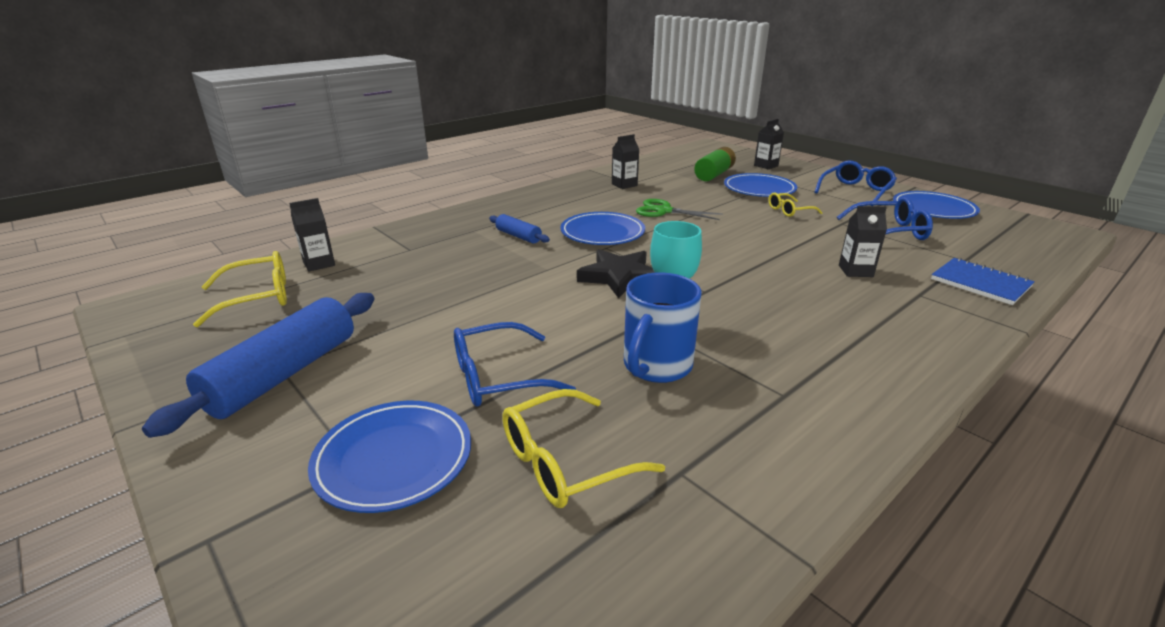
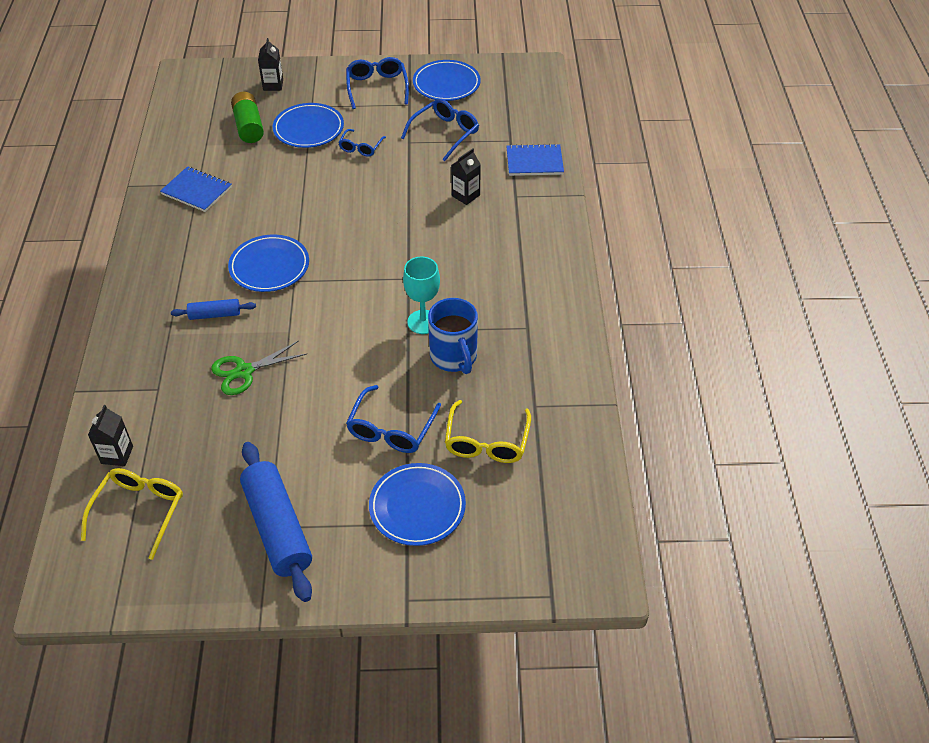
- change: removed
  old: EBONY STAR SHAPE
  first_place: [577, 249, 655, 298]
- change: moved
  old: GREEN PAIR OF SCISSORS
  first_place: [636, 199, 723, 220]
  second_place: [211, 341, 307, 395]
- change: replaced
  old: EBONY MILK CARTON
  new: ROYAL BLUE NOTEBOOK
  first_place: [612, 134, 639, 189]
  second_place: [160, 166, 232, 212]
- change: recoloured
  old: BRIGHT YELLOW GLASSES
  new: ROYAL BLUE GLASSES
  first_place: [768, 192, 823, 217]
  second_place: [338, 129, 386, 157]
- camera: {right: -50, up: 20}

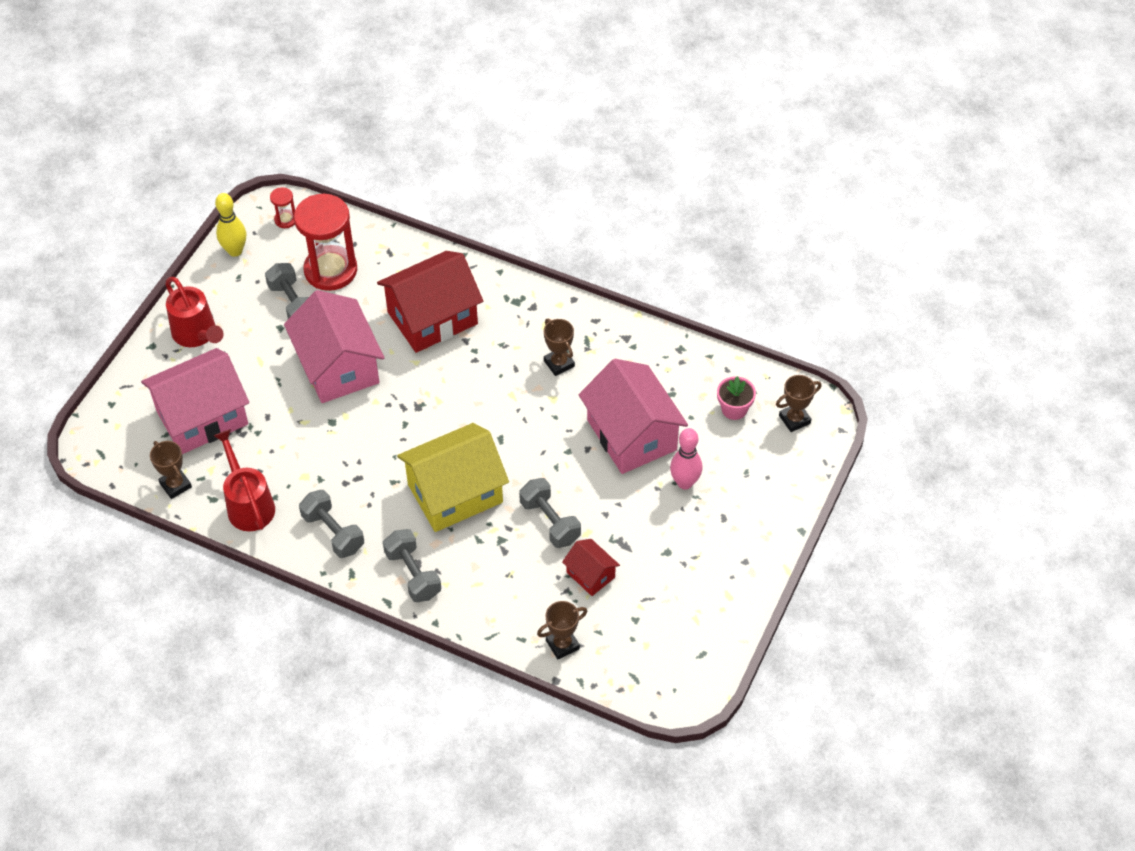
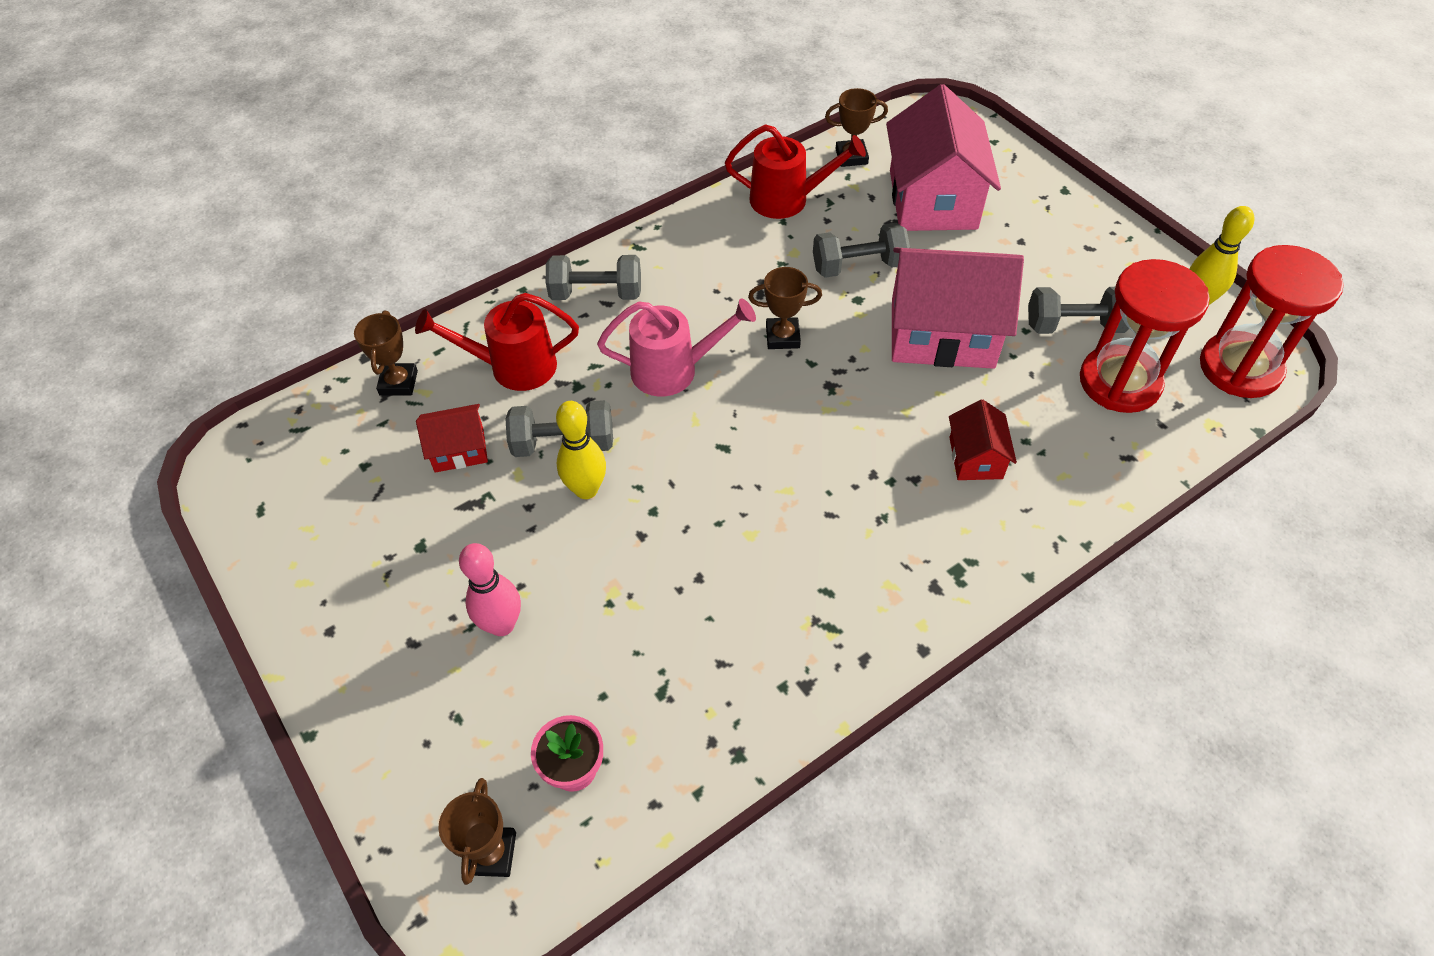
- change: removed
  old: ROSY COTTAGE
  first_place: [579, 359, 688, 474]
- change: added
  new: BRIGHT YELLOW SKITTLE
  second_place: [556, 401, 606, 499]
- change: moved
  old: RED WATERING CAN
  first_place: [165, 277, 224, 347]
  second_place: [415, 293, 579, 391]
- change: moved
  old: GREY FREE WEIGHT
  first_place: [299, 490, 364, 558]
  second_place: [813, 223, 910, 278]
- change: moved
  old: BROWN PRIZE CUP
  first_place: [544, 319, 575, 376]
  second_place: [748, 267, 822, 349]
- change: replaced
  old: BRIGHT YELLOW COTTAGE
  new: ROSY WATERING CAN
  first_place: [397, 423, 509, 532]
  second_place: [597, 299, 756, 396]
- change: resized
  old: RED SAND TIMER
  first_place: [270, 187, 295, 228]
  second_place: [1200, 245, 1344, 398]
  factor: 2.31
- change: resized
  old: RED COTTAGE
  first_place: [377, 251, 483, 353]
  second_place: [949, 400, 1017, 480]
  factor: 0.48
- camera: {right: 120, up: 0}

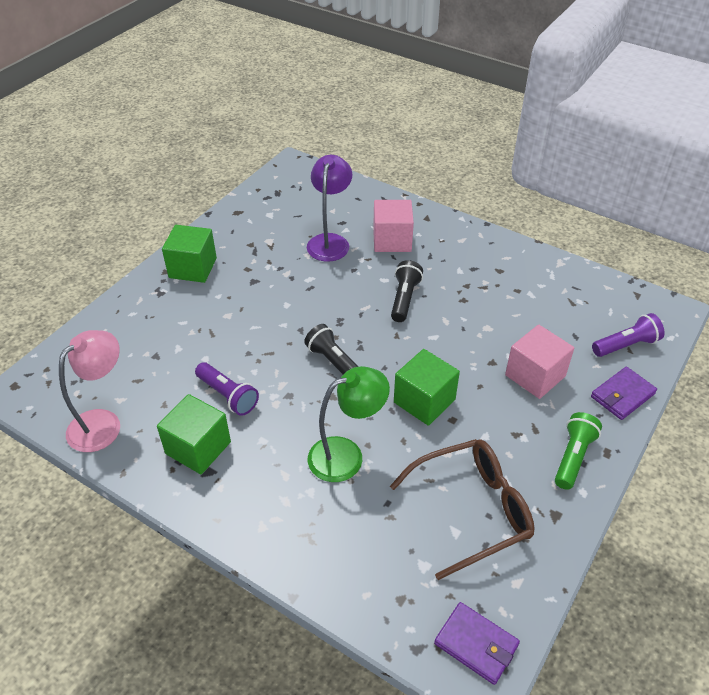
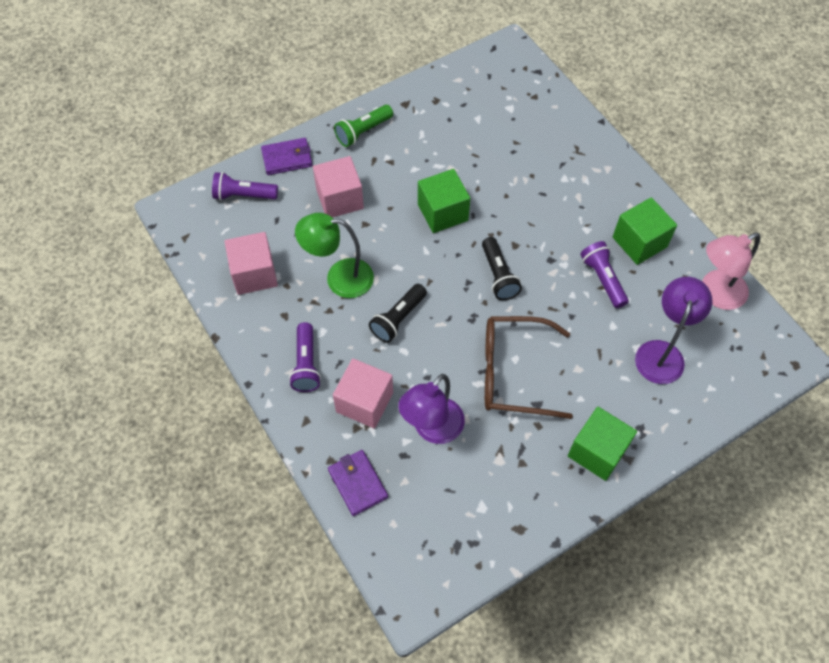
- change: added
  new: ROSY CUBE
  second_place: [224, 232, 278, 295]
- change: added
  new: VIOLET FLASHLIGHT
  second_place: [289, 322, 321, 392]
- change: added
  new: VIOLET DESK LAMP
  second_place: [635, 277, 712, 384]
- change: moved
  old: GREEN DESK LAMP
  first_place: [308, 366, 390, 482]
  second_place: [295, 213, 374, 298]
- change: moved
  old: BROWN GLASSES
  first_place: [390, 439, 535, 580]
  second_place: [485, 316, 573, 419]
- change: moved
  old: VIOLET BILLFOLD
  first_place: [434, 602, 520, 685]
  second_place: [328, 450, 388, 516]
- camera: {right: -155, up: 15}

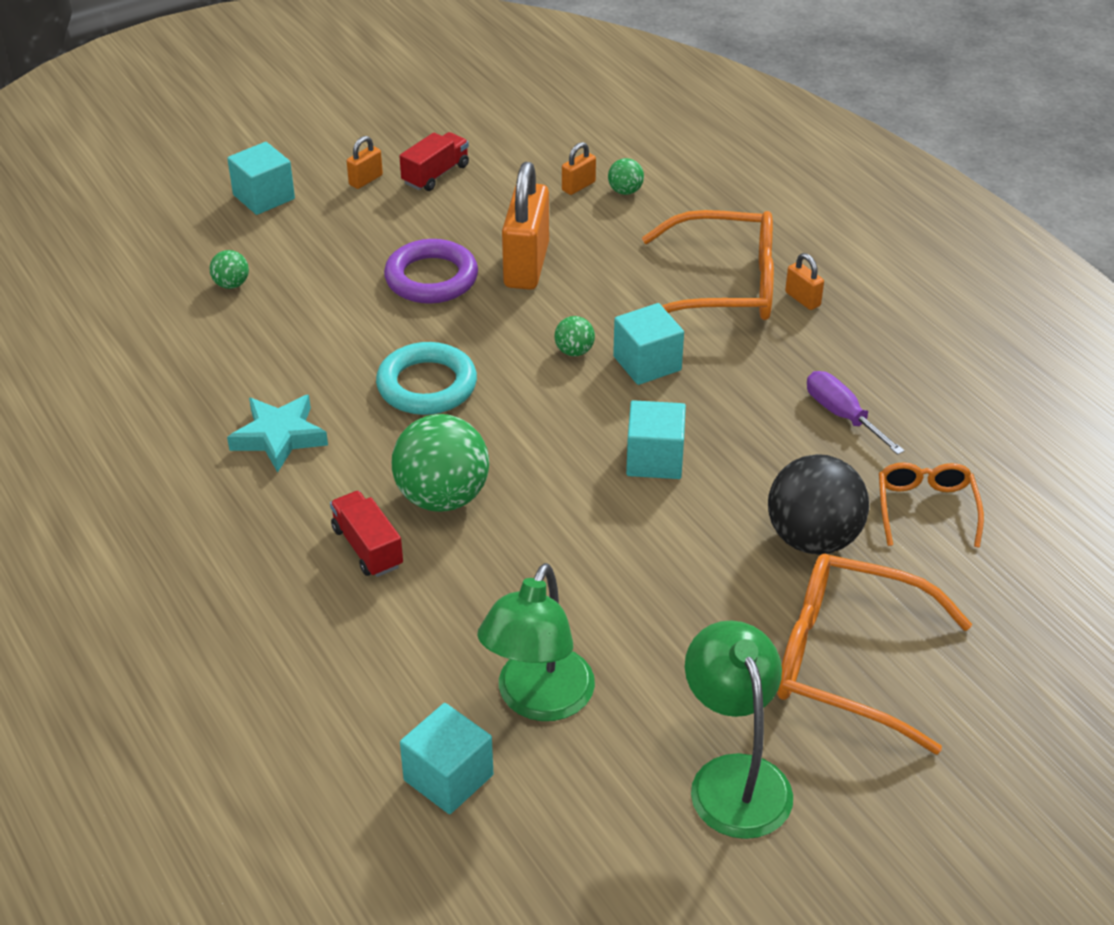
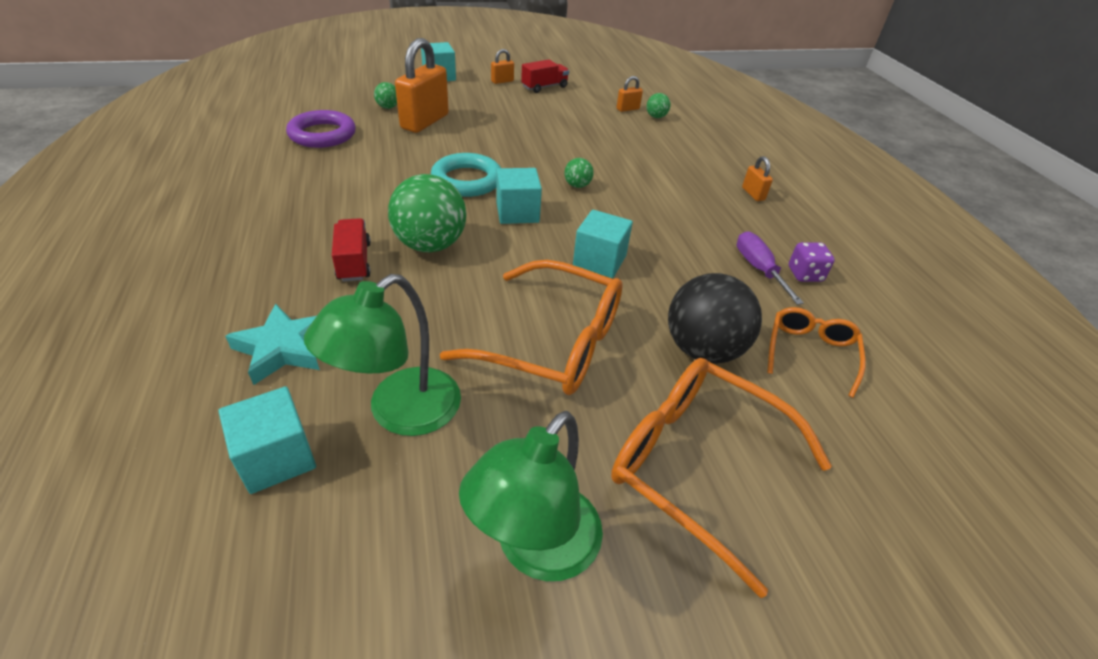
- change: added
  new: VIOLET DICE
  second_place: [789, 242, 835, 282]
- change: moved
  old: AQUA STAR SHAPE
  first_place: [227, 395, 328, 472]
  second_place: [225, 303, 320, 385]
- change: moved
  old: VIOLET RING
  first_place: [384, 239, 478, 304]
  second_place: [286, 110, 356, 148]
- change: moved
  old: ORANGE-COLOURED PADLOCK
  first_place: [502, 162, 549, 290]
  second_place: [395, 38, 449, 133]
- change: moved
  old: AQUA CUBE
  first_place: [613, 303, 684, 385]
  second_place: [497, 168, 542, 224]
- change: moved
  old: ORANGE-COLOURED GLASSES
  first_place: [642, 210, 774, 320]
  second_place: [440, 260, 623, 395]
- change: turned
  old: GREEN DESK LAMP
  first_place: [685, 620, 793, 839]
  second_place: [459, 411, 603, 581]
  degrees: -150
- camera: {right: 15, up: 0}

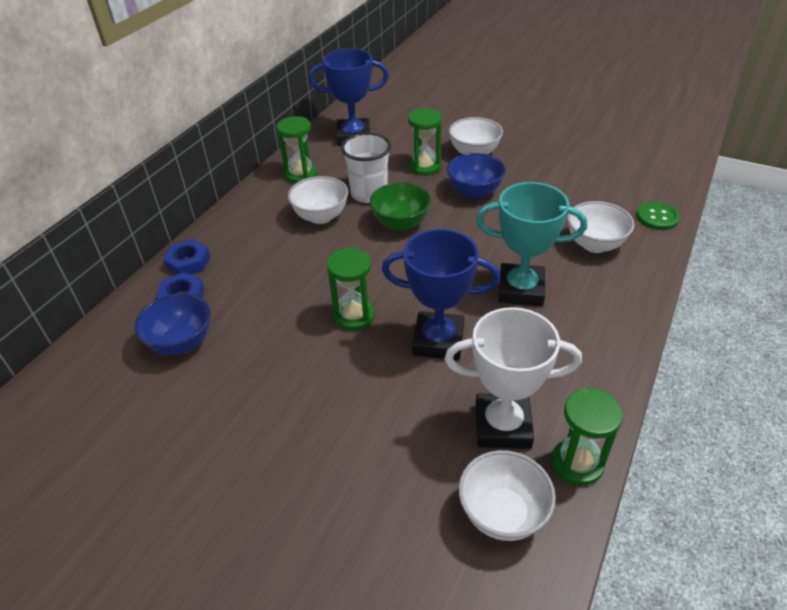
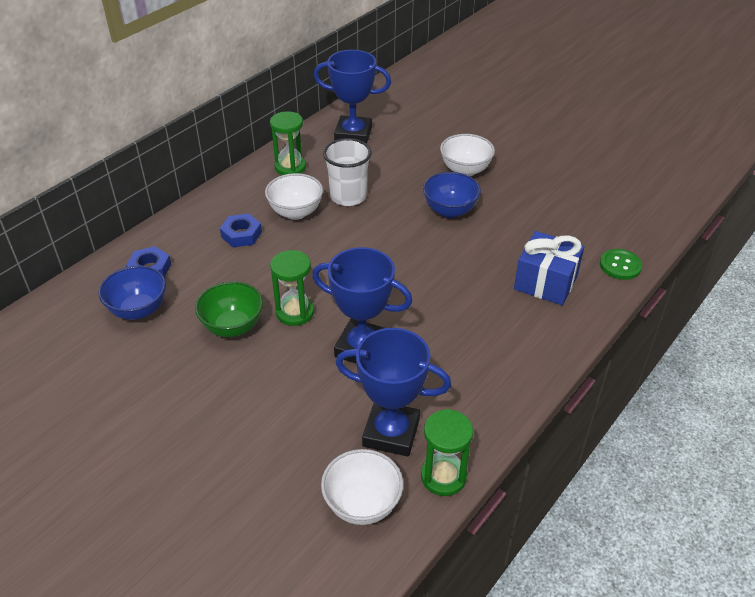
- change: removed
  old: GREEN SAND TIMER
  first_place: [408, 108, 442, 176]
- change: removed
  old: AQUA PRIZE CUP
  first_place: [476, 182, 587, 306]
- change: moved
  old: ROYAL BLUE NUT
  first_place: [163, 239, 210, 275]
  second_place: [220, 214, 262, 247]
- change: moved
  old: GREEN DEEP DISH
  first_place: [370, 182, 431, 231]
  second_place: [195, 281, 263, 337]
- change: replaced
  old: SNOW-WHITE DEEP DISH
  new: ROYAL BLUE PRESENT
  first_place: [567, 201, 635, 253]
  second_place: [514, 231, 584, 305]
- change: recoloured
  old: SNOW-WHITE PRIZE CUP
  new: ROYAL BLUE PRIZE CUP
  first_place: [445, 307, 582, 449]
  second_place: [336, 328, 451, 457]
- camera: {right: 10, up: 0}

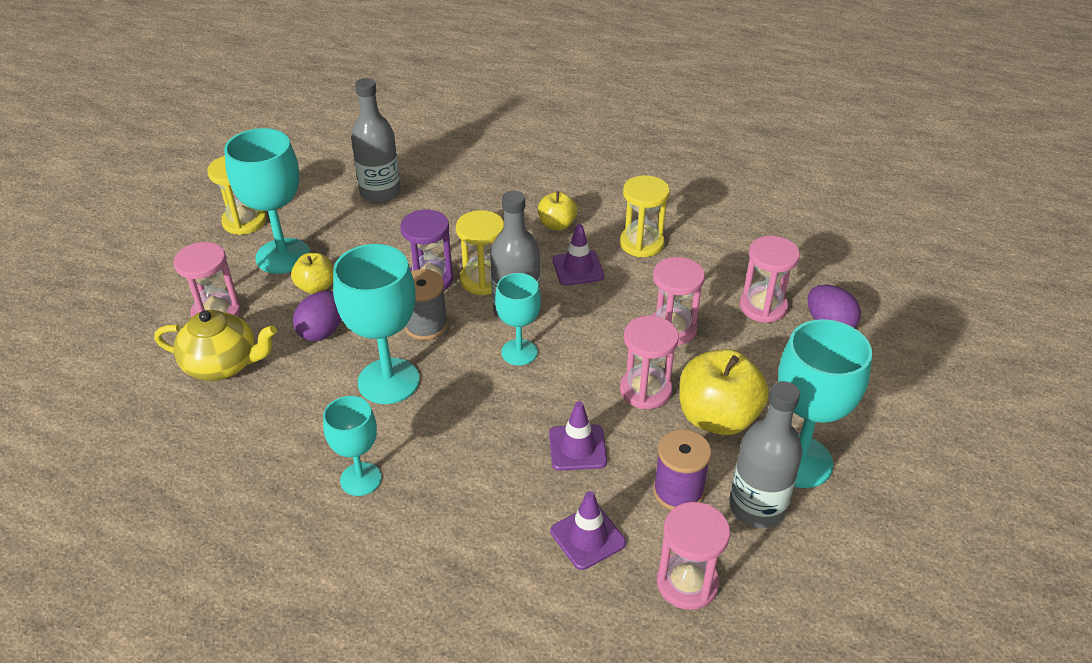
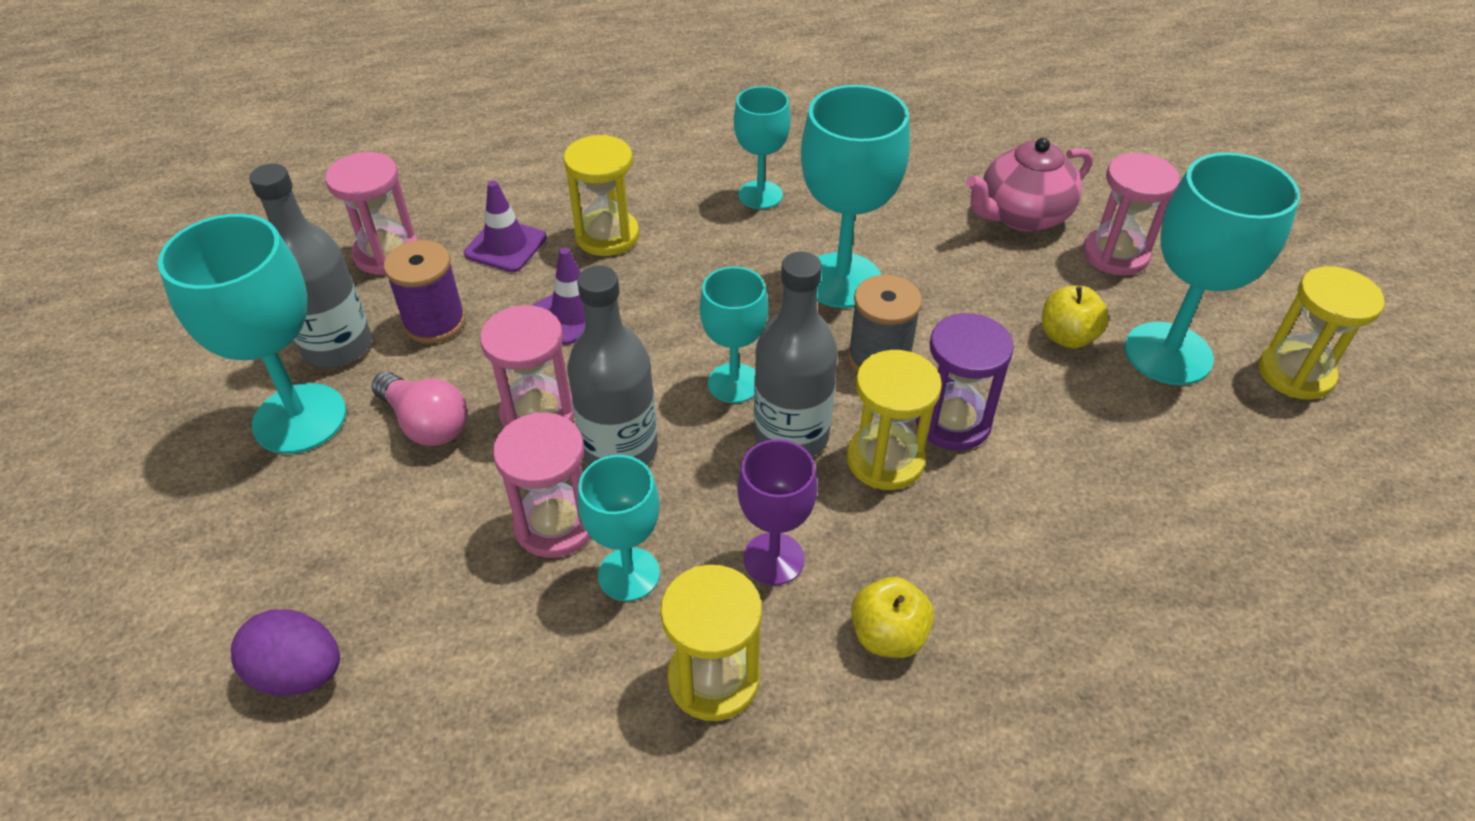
- change: removed
  old: VIOLET EGG SHAPE
  first_place: [293, 291, 341, 341]
- change: removed
  old: ROSY SAND TIMER
  first_place: [740, 236, 800, 323]
- change: added
  new: BRIGHT YELLOW SAND TIMER
  second_place: [563, 135, 639, 256]
- change: added
  new: AQUA GOBLET
  second_place: [578, 455, 660, 601]
- change: moved
  old: GREY DRINK BOTTLE
  first_place: [351, 78, 401, 203]
  second_place: [567, 266, 658, 465]
- change: replaced
  old: VIOLET TRAFFIC CONE
  new: VIOLET GOBLET
  first_place: [553, 224, 605, 286]
  second_place: [737, 439, 818, 585]
- change: replaced
  old: BRIGHT YELLOW APPLE
  new: ROSY LIGHTBULB
  first_place: [679, 349, 768, 435]
  second_place: [371, 372, 467, 446]
- change: recoloured
  old: BRIGHT YELLOW TEAPOT
  new: ROSY TEAPOT
  first_place: [154, 310, 277, 381]
  second_place: [966, 138, 1093, 232]
- camera: {right: 145, up: 5}

